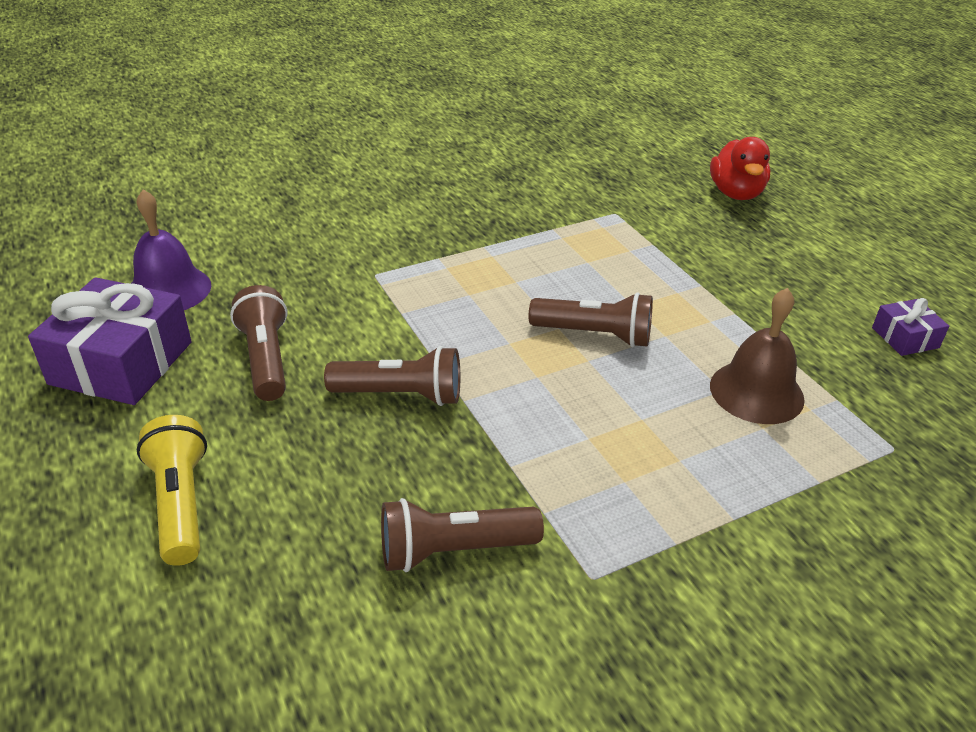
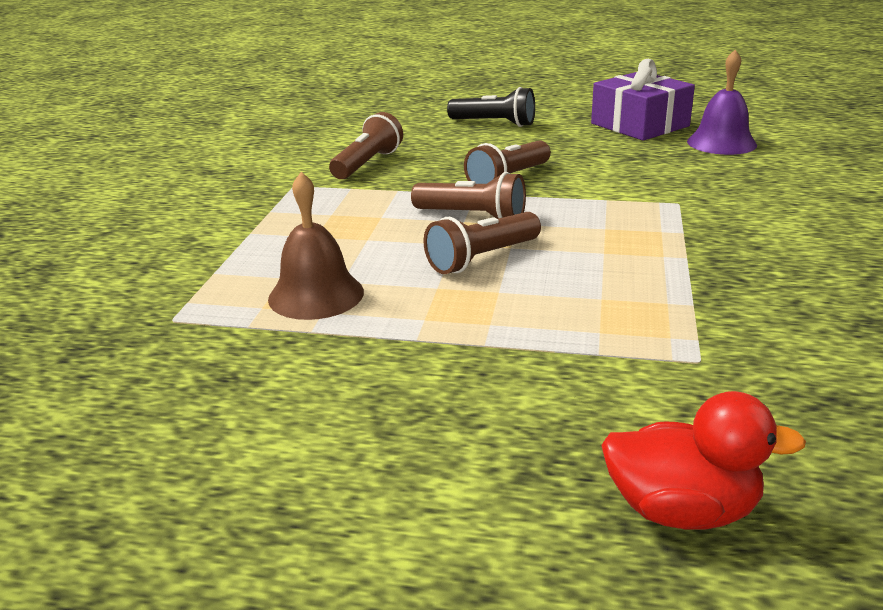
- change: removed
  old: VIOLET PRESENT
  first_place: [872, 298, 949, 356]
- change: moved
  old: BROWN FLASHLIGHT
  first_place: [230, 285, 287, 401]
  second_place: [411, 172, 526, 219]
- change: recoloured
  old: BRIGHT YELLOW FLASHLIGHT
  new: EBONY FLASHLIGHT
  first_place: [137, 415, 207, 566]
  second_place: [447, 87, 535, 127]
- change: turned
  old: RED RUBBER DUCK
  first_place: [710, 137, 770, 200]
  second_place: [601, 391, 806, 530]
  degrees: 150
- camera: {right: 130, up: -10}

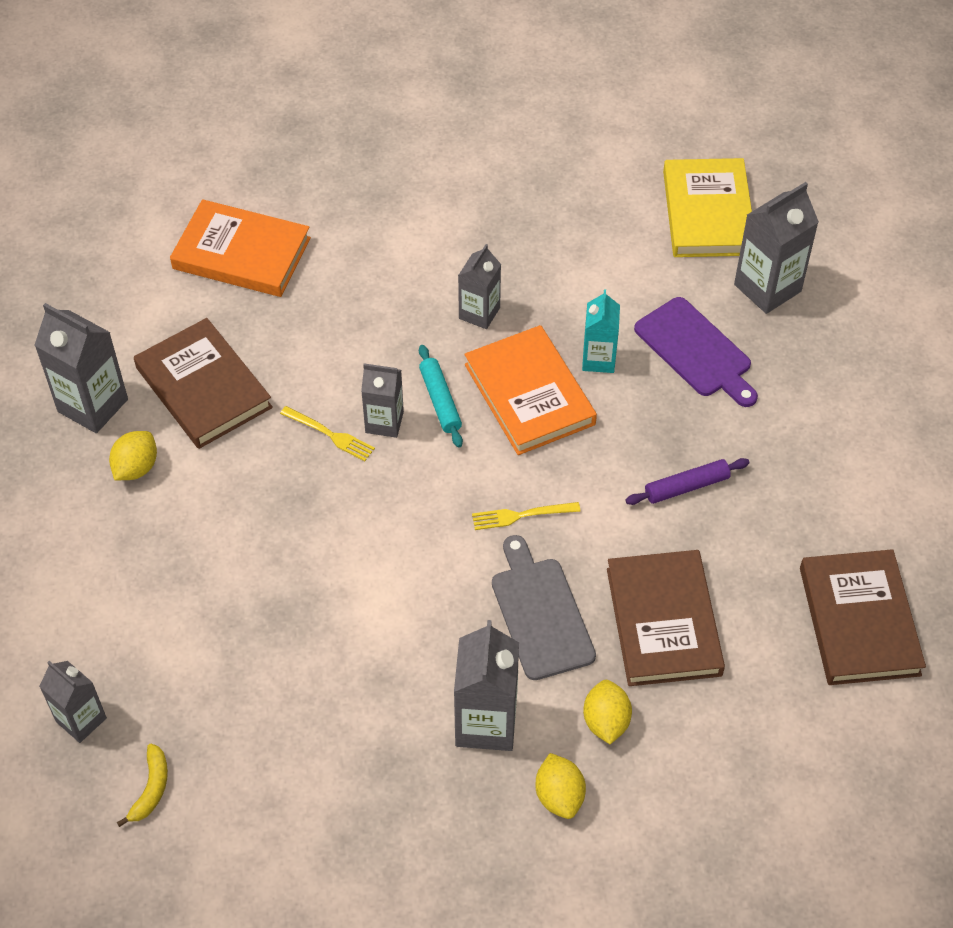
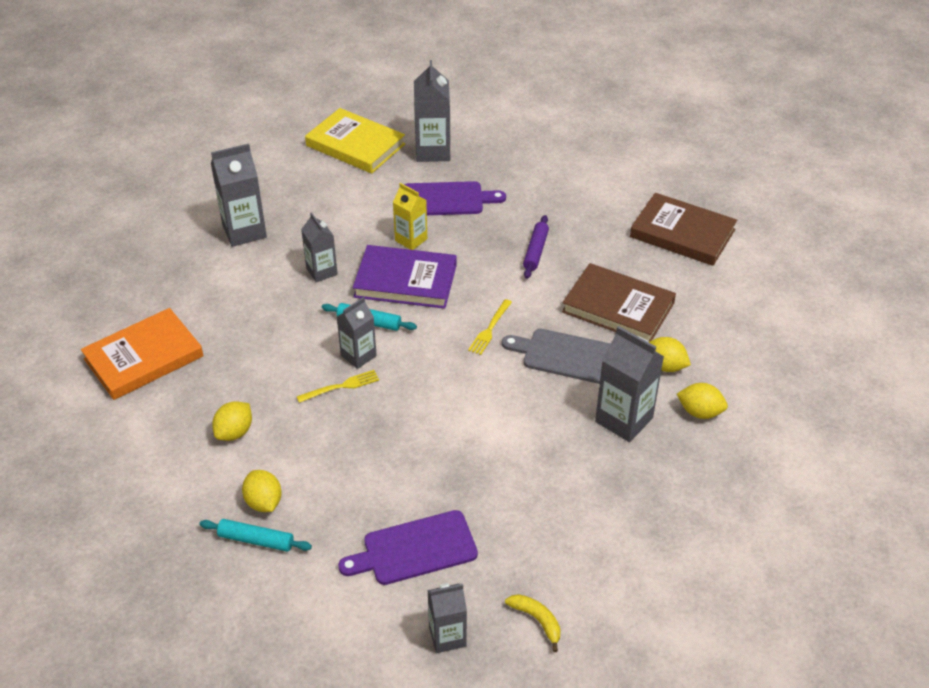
- change: added
  new: AQUA PASTRY ROLLER
  second_place: [199, 519, 312, 552]
- change: added
  new: VIOLET BREAD BOARD
  second_place: [338, 510, 478, 585]
- change: moved
  old: GREY MILK CARTON
  first_place: [34, 303, 128, 433]
  second_place: [211, 144, 267, 247]
- change: replaced
  old: BROWN HARDCOVER
  new: BRIGHT YELLOW CITRUS FRUIT
  first_place: [134, 318, 273, 449]
  second_place: [212, 401, 252, 441]
- change: recoloured
  old: ORANGE-COLOURED HARDCOVER
  new: VIOLET HARDCOVER
  first_place: [464, 325, 597, 455]
  second_place: [353, 245, 457, 309]
- change: recoloured
  old: AQUA MILK CARTON
  new: BRIGHT YELLOW MILK CARTON
  first_place: [582, 289, 620, 373]
  second_place: [393, 183, 427, 250]
- camera: {right: -55, up: -10}

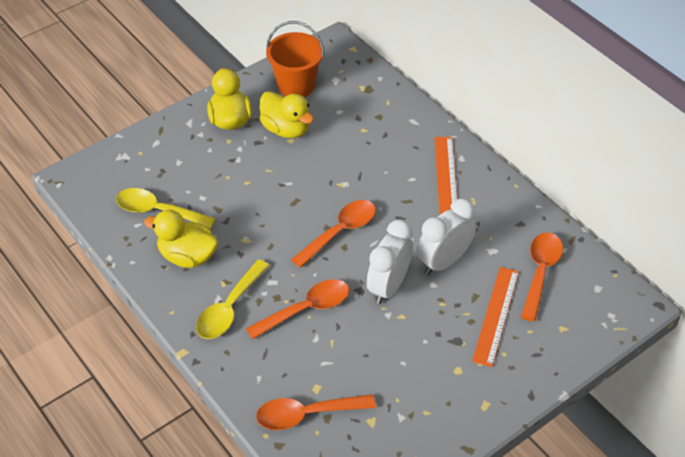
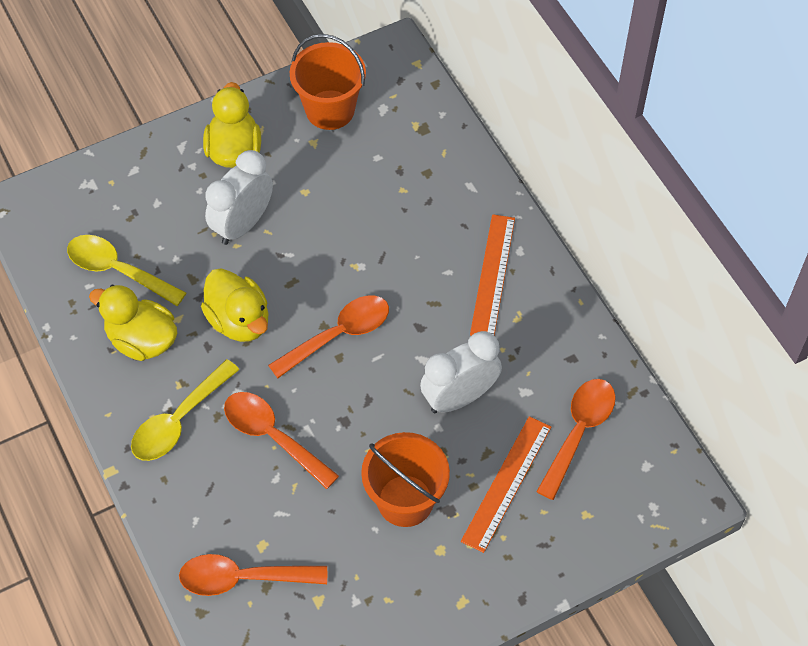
- change: added
  new: ORANGE-COLOURED SAND BUCKET
  second_place: [361, 432, 450, 527]
- change: moved
  old: BRIGHT YELLOW RUBBER DUCK
  first_place: [259, 91, 314, 138]
  second_place: [201, 268, 269, 342]
- change: moved
  old: SNOW-WHITE CLOCK
  first_place: [367, 219, 413, 304]
  second_place: [205, 150, 273, 245]
- change: turned
  old: ORANGE-COLOURED TEASPOON
  first_place: [246, 279, 349, 339]
  second_place: [224, 392, 339, 489]
  degrees: -120
- camera: {right: 10, up: 10}

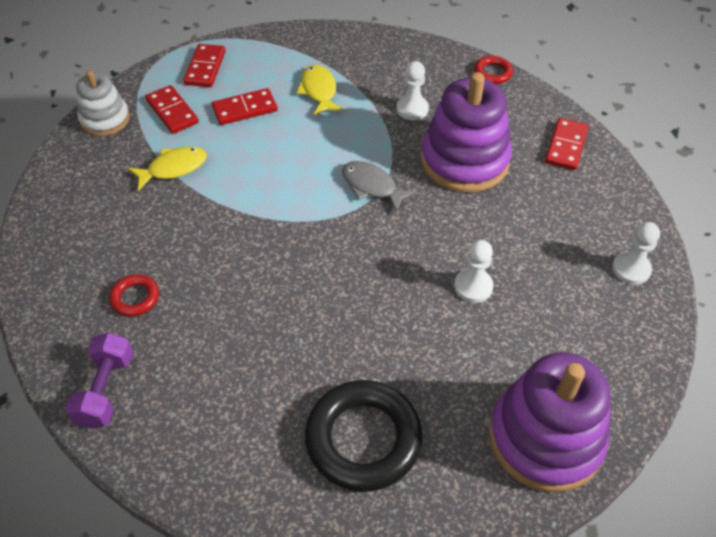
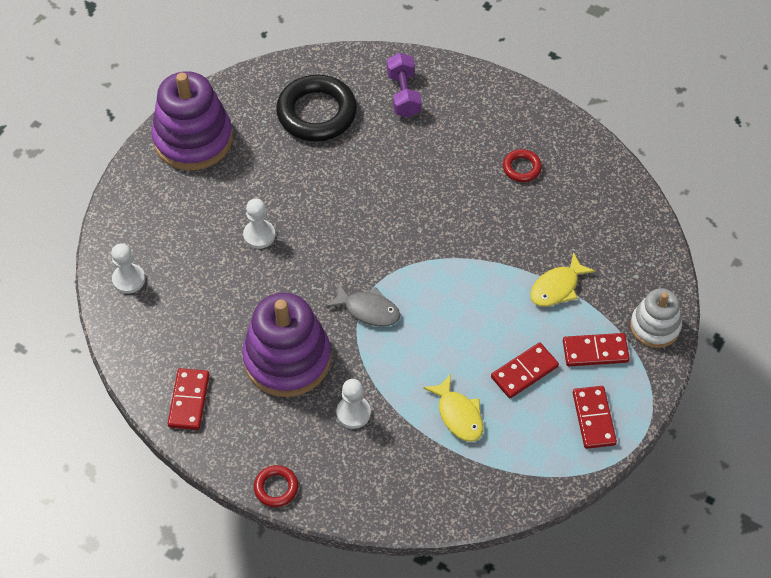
- change: moved
  old: VIOLET FREE WEIGHT
  first_place: [65, 332, 133, 429]
  second_place: [387, 53, 422, 118]
- change: turned
  old: RED DOMINO TILE
  first_place: [145, 85, 199, 134]
  second_place: [563, 333, 630, 366]
  degrees: -45
- camera: {right: 165, up: 5}

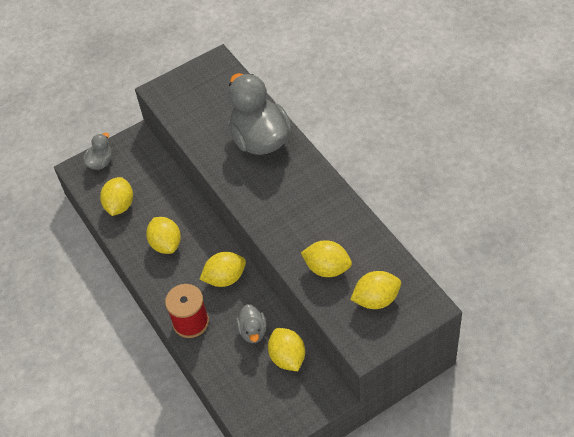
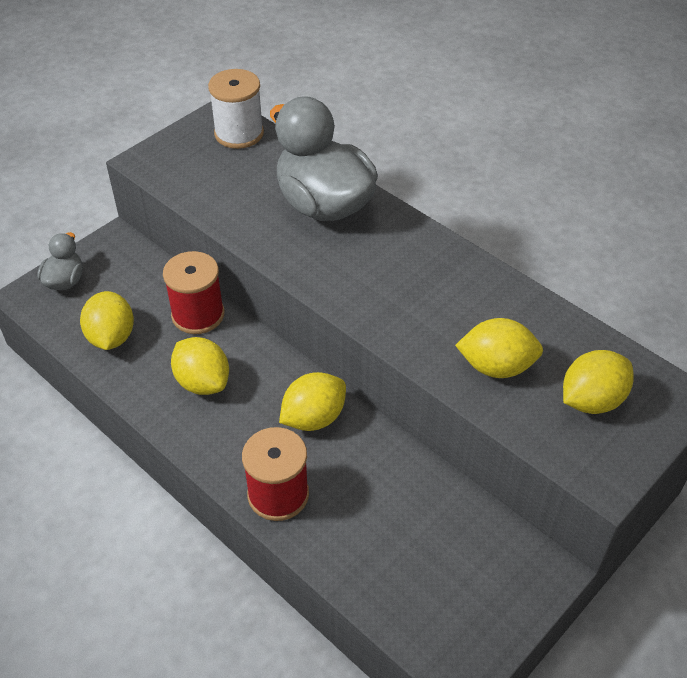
- change: removed
  old: GREY RUBBER DUCK
  first_place: [236, 304, 267, 343]
- change: removed
  old: BRIGHT YELLOW CITRUS FRUIT
  first_place: [268, 328, 305, 371]
- change: added
  new: RED REEL OF THREAD
  second_place: [163, 251, 225, 334]
- change: added
  new: SNOW-WHITE REEL OF THREAD
  second_place: [208, 69, 264, 149]
- camera: {right: -20, up: -5}

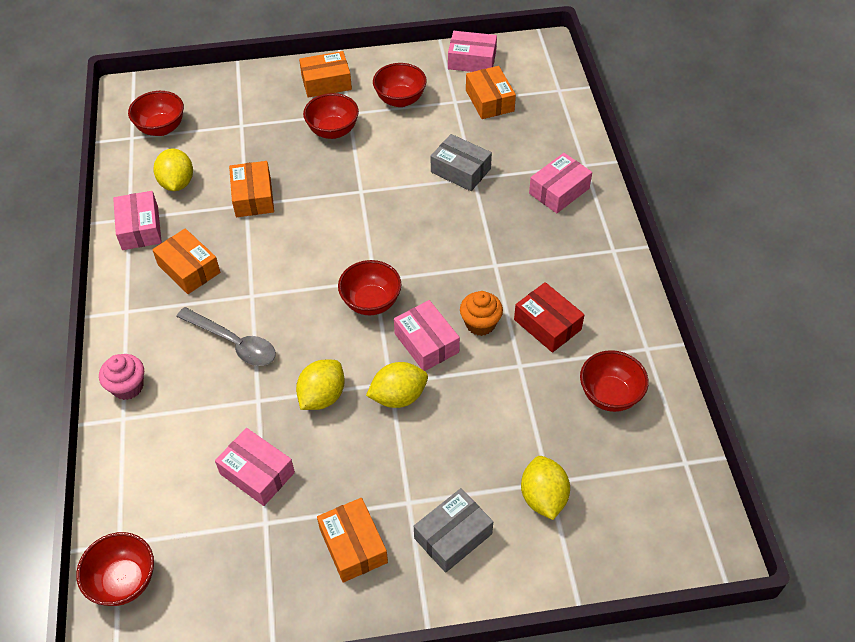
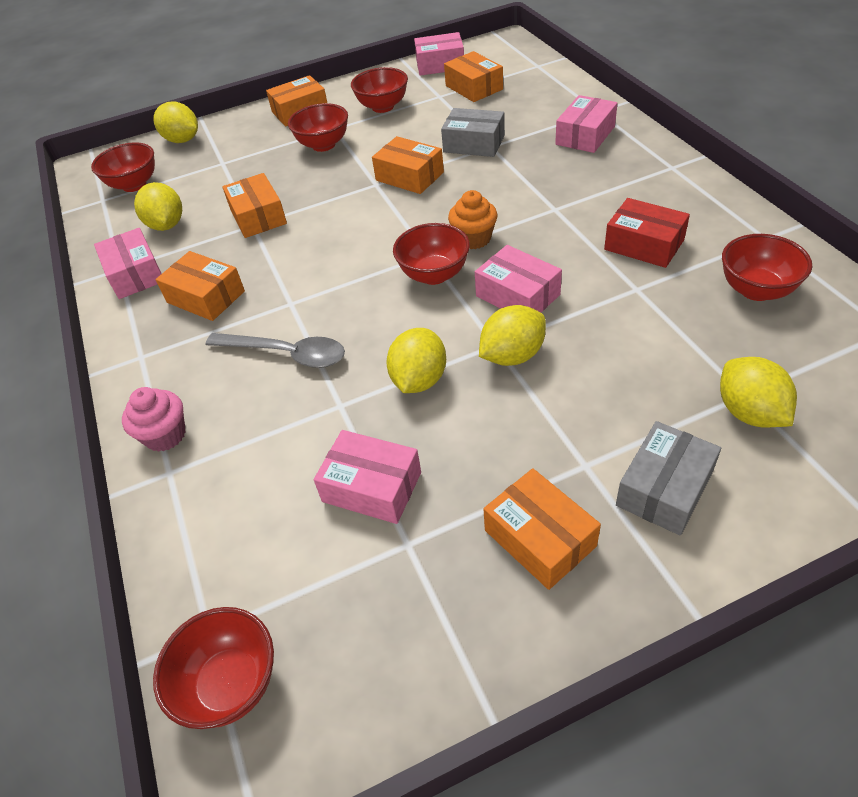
- change: added
  new: BRIGHT YELLOW CITRUS FRUIT
  second_place: [153, 102, 198, 143]
- change: added
  new: ORANGE-COLOURED PACKAGE
  second_place: [372, 136, 444, 194]
- change: moved
  old: ORANGE-COLOURED FAIRY CAKE
  first_place: [460, 291, 503, 336]
  second_place: [448, 190, 497, 249]
- camera: {right: -10, up: -5}

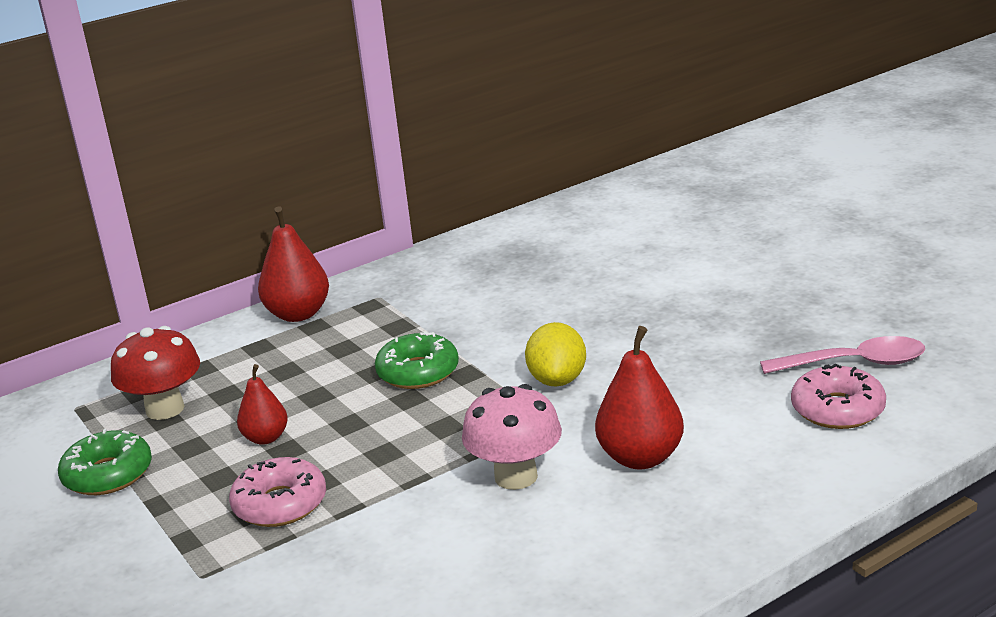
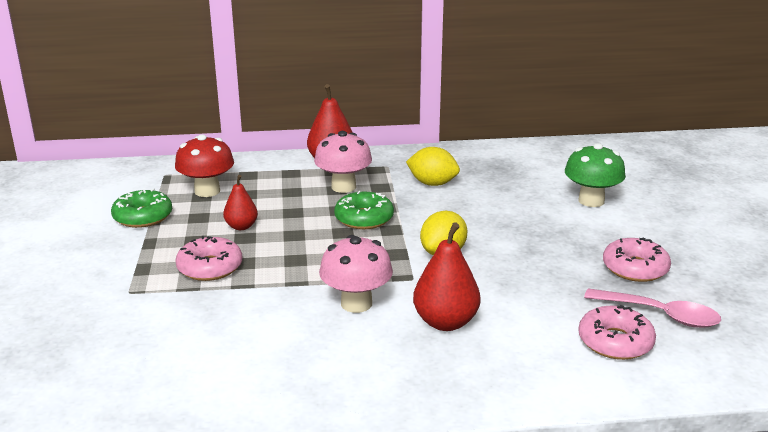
- change: added
  new: ROSY FUNGUS
  second_place: [314, 131, 372, 193]
- change: added
  new: BRIGHT YELLOW CITRUS FRUIT
  second_place: [406, 147, 460, 186]
- change: added
  new: GREEN FUNGUS
  second_place: [565, 143, 626, 207]
- change: added
  new: ROSY GLAZED DONUT
  second_place: [603, 237, 671, 282]
- camera: {right: 25, up: 0}

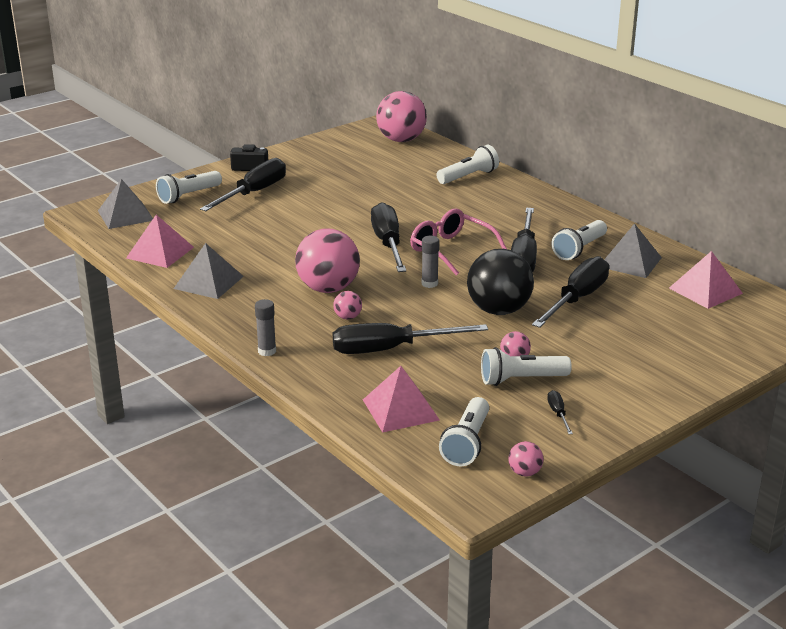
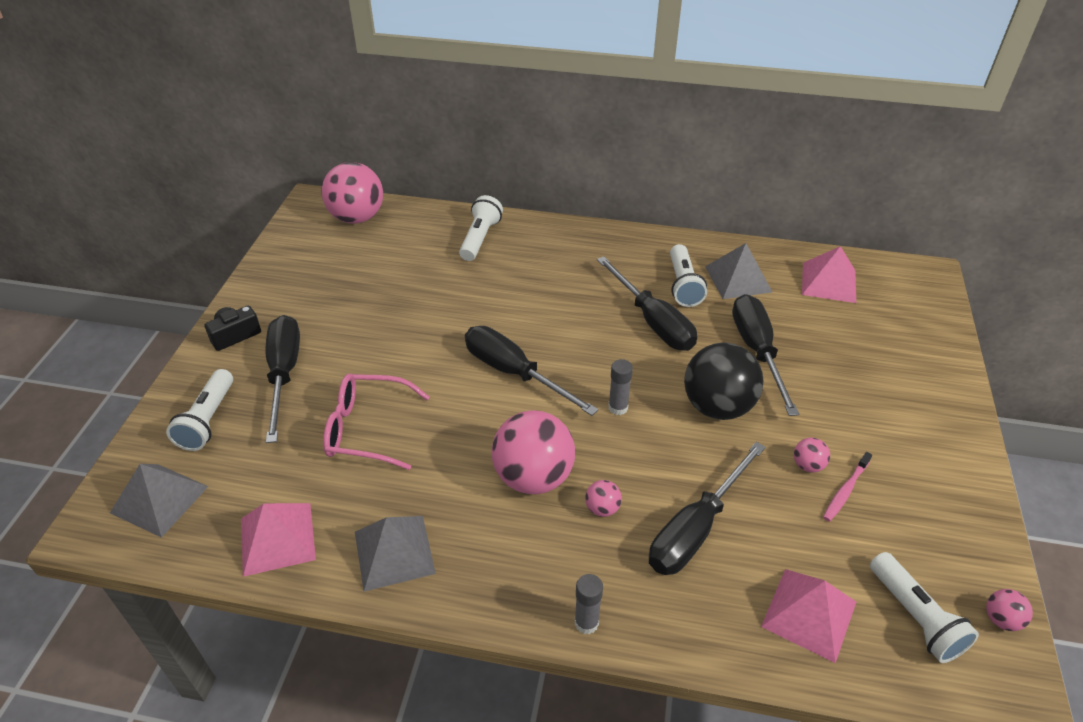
- change: removed
  old: EBONY FLAT SCREWDRIVER
  first_place: [547, 390, 573, 434]
- change: moved
  old: ROSY GLASSES
  first_place: [410, 209, 507, 275]
  second_place: [323, 374, 429, 470]
- change: replaced
  old: SNOW-WHITE FLASHLIGHT
  new: ROSY TOOTH BRUSH
  first_place: [481, 347, 572, 386]
  second_place: [823, 452, 872, 522]
- camera: {right: -40, up: 15}

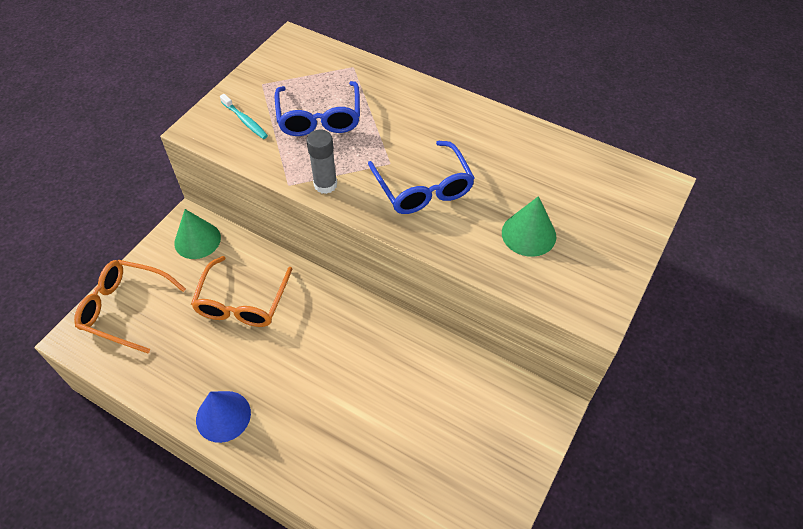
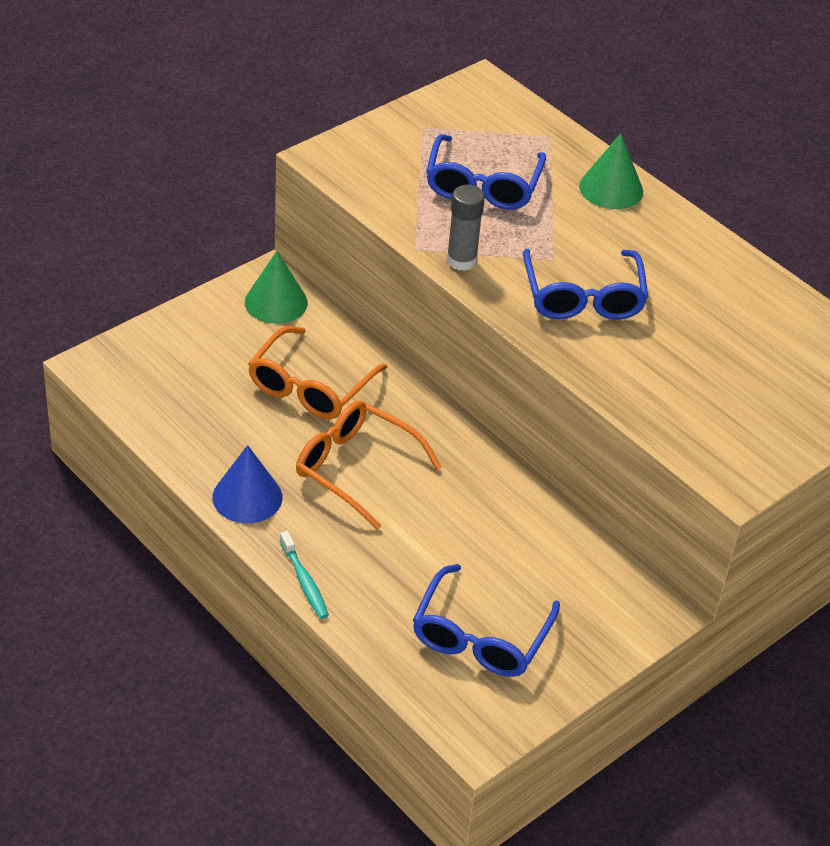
- change: added
  new: ROYAL BLUE GLASSES
  second_place: [413, 564, 560, 677]
- change: moved
  old: ORANGE-COLOURED GLASSES
  first_place: [74, 260, 186, 354]
  second_place: [296, 401, 442, 530]
- change: moved
  old: AQUA TOOTH BRUSH
  first_place: [220, 94, 268, 139]
  second_place: [279, 531, 329, 619]
- change: moved
  old: GREEN CONE SHAPE
  first_place: [502, 196, 556, 257]
  second_place: [579, 133, 643, 209]
- camera: {right: 15, up: -10}

